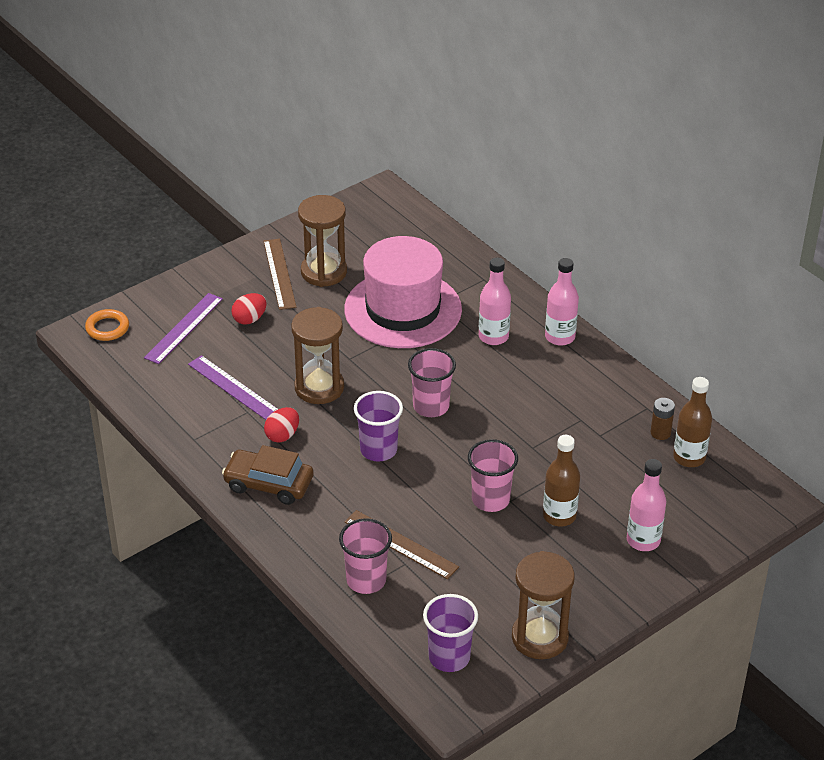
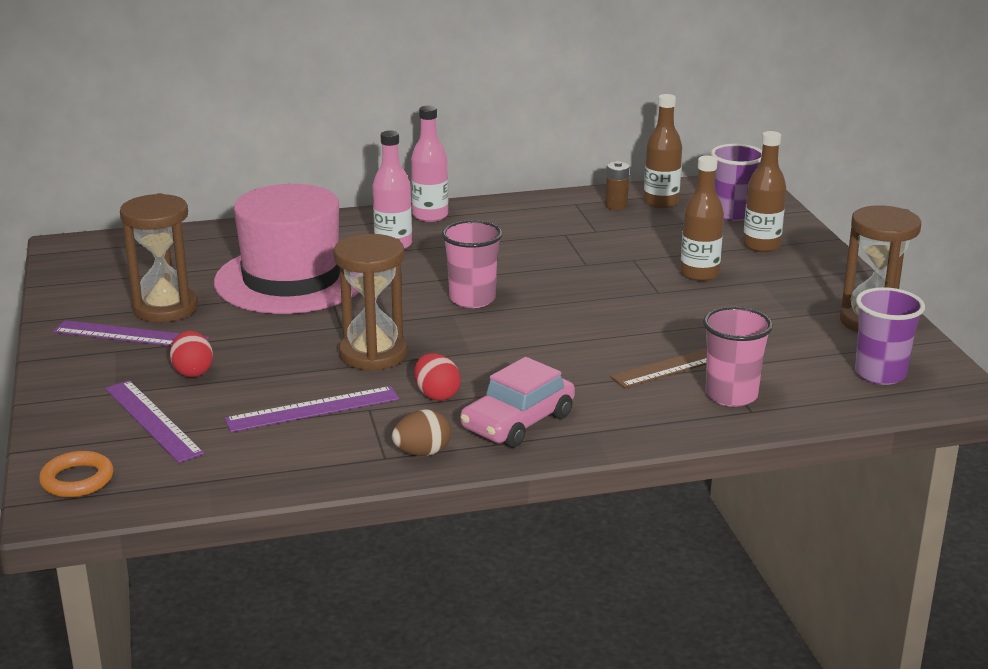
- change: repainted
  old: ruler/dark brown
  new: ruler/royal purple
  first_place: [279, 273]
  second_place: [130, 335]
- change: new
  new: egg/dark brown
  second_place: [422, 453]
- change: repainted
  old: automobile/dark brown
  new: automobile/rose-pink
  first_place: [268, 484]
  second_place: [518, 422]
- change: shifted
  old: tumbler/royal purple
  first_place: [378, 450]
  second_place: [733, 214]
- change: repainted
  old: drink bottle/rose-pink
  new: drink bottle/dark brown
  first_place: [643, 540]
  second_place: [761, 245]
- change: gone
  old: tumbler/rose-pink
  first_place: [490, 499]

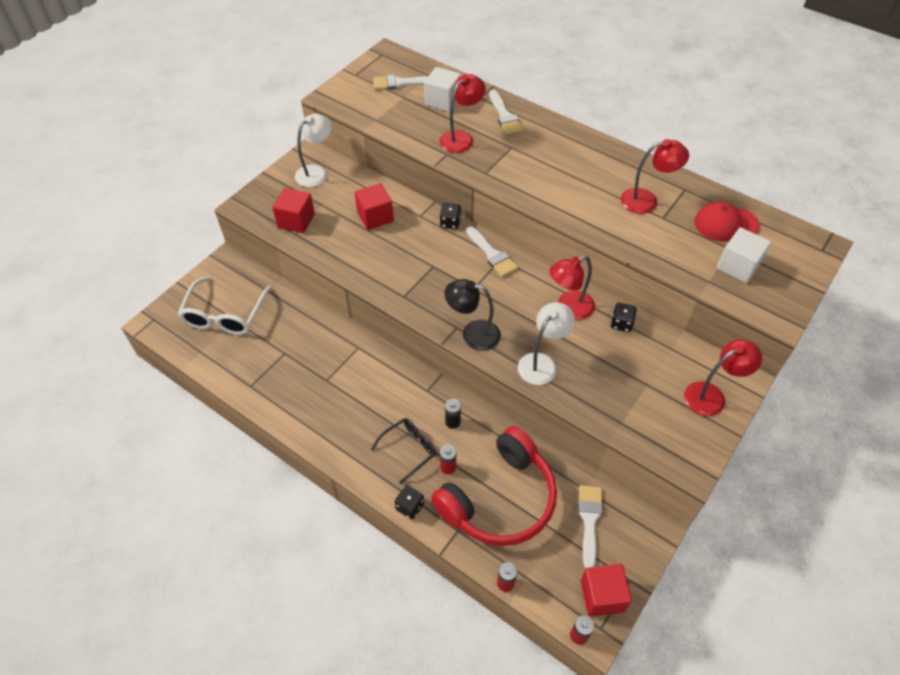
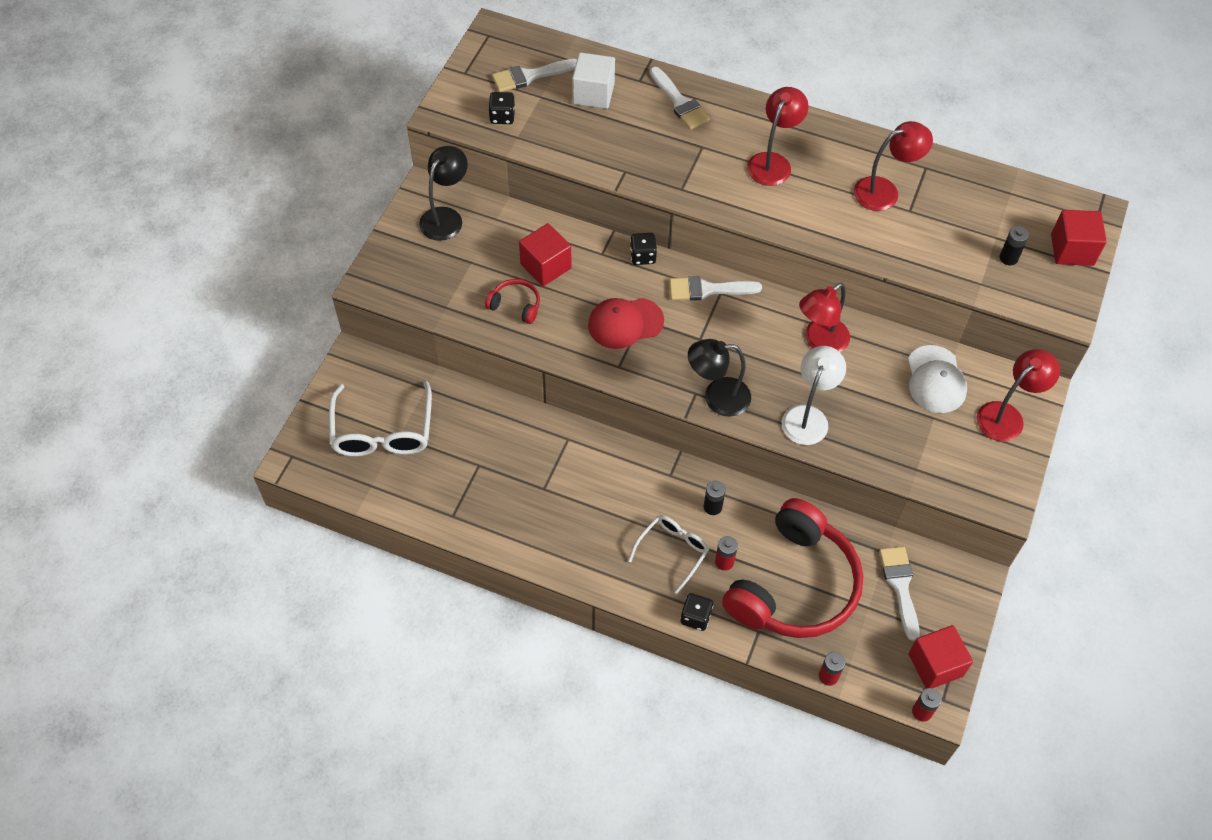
- change: repainted
  old: desk lamp/white
  new: desk lamp/ebony
  first_place: [316, 172]
  second_place: [446, 217]
- change: new
  new: over-ear headphones/crimson
  second_place: [515, 305]
- change: shifted
  old: die/ebony
  first_place: [621, 323]
  second_place: [502, 117]
- change: shifted
  old: baseball cap/crimson
  first_place: [725, 224]
  second_place: [625, 323]
- change: repainted
  old: glasses/ebony
  new: glasses/white
  first_place: [409, 449]
  second_place: [672, 551]
- change: rotated
  old: paintbrush/white
  first_place: [492, 254]
  second_place: [708, 289]
  degrees: 135
- change: shifted
  old: desk lamp/crimson
  first_place: [461, 138]
  second_place: [773, 162]
- change: new
  new: baseball cap/white
  second_place: [935, 380]
- change: swapped
  old: cube/white
  new: power cell/ebony
  first_place: [738, 266]
  second_place: [1008, 258]
- change: shifted
  old: cube/crimson
  first_place: [296, 221]
  second_place: [1072, 250]

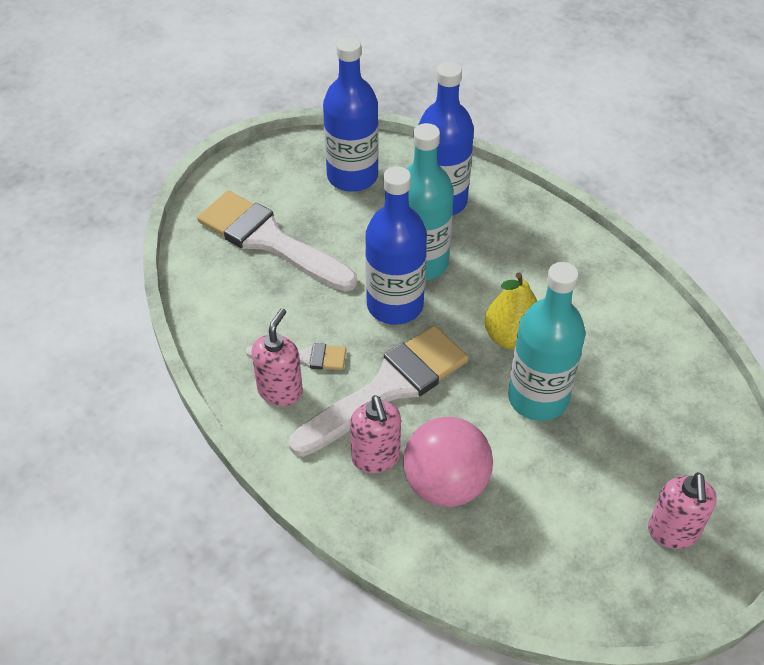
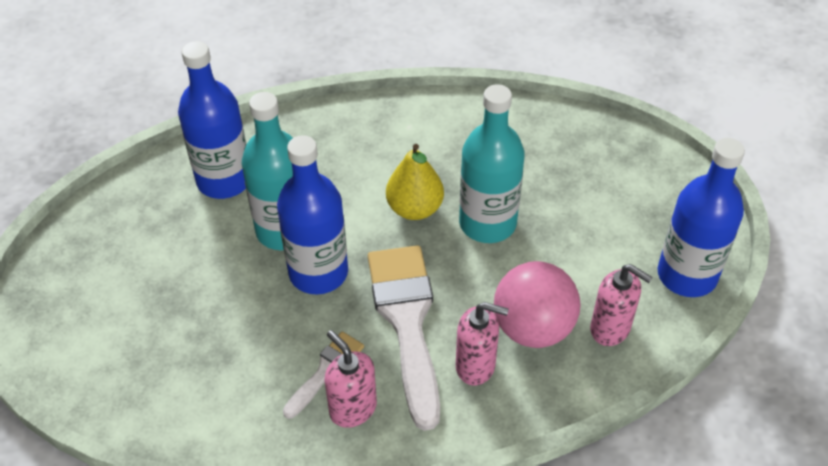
- change: shifted
  old: soap pump/rose-pink
  first_place: [672, 532]
  second_place: [610, 329]
- change: shifted
  old: drink bottle/blue
  first_place: [352, 176]
  second_place: [687, 275]
- change: gone
  old: paintbrush/white
  first_place: [270, 241]

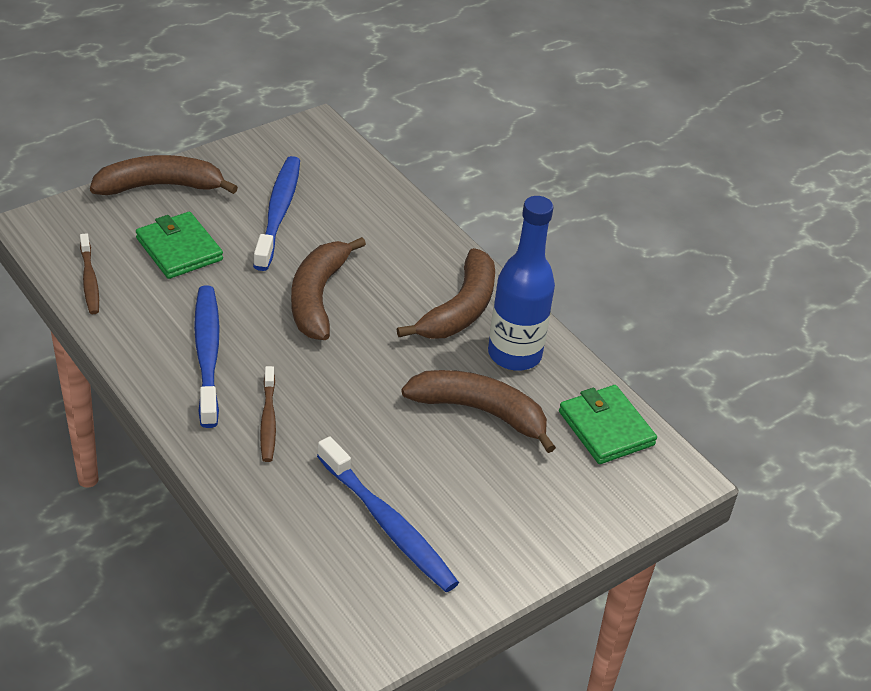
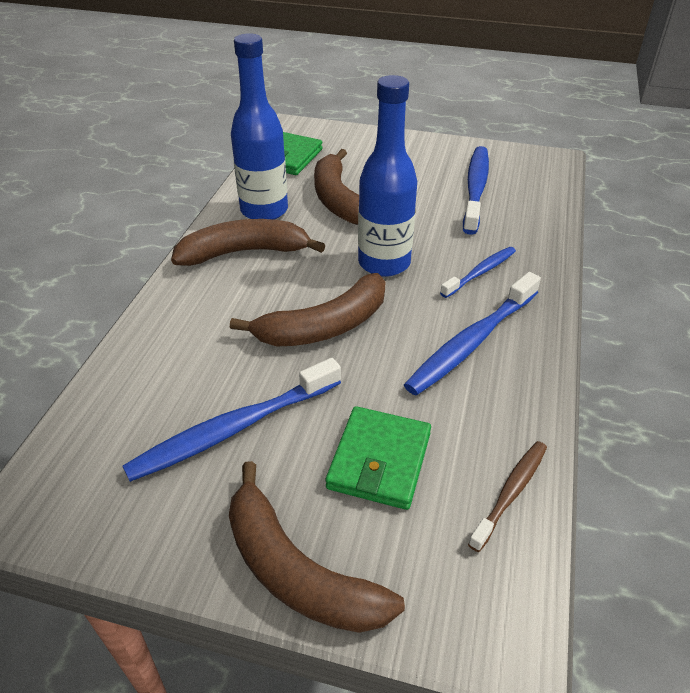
- change: new
  new: drink bottle/blue
  second_place: [384, 263]
- change: repainted
  old: toothbrush/dark brown
  new: toothbrush/blue
  first_place: [268, 420]
  second_place: [480, 272]

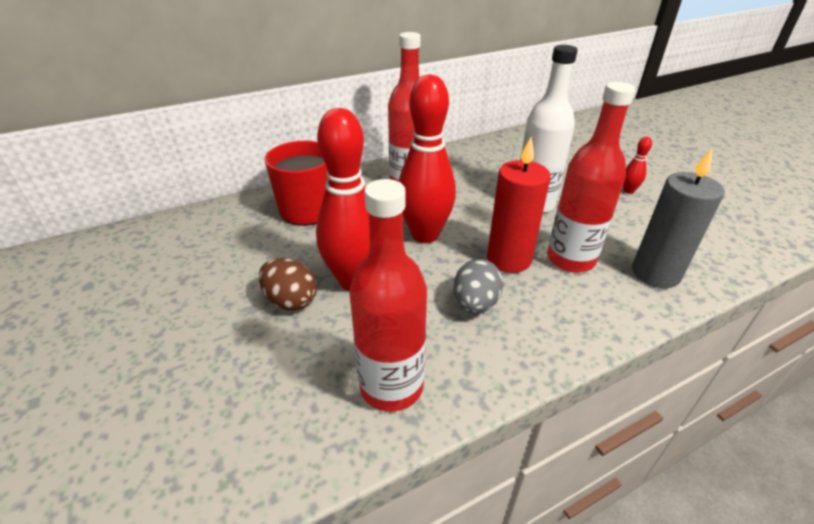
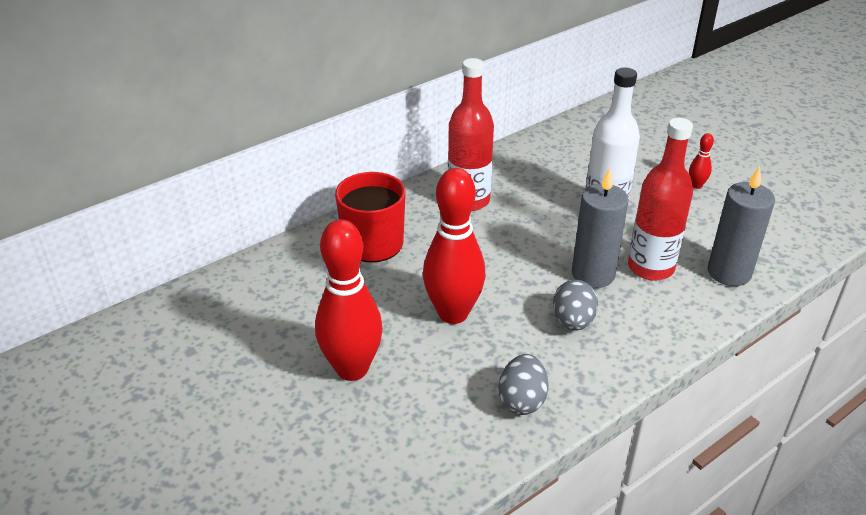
- change: shifted
  old: skittle/crimson
  first_place: [425, 235]
  second_place: [352, 369]
- change: swapped
  old: drink bottle/crimson
  new: egg/ash-grey
  first_place: [391, 386]
  second_place: [522, 400]
- change: repainted
  old: wax candle/crimson
  new: wax candle/ash-grey
  first_place: [509, 259]
  second_place: [593, 274]
- change: gone
  old: egg/dark brown
  first_place: [291, 301]

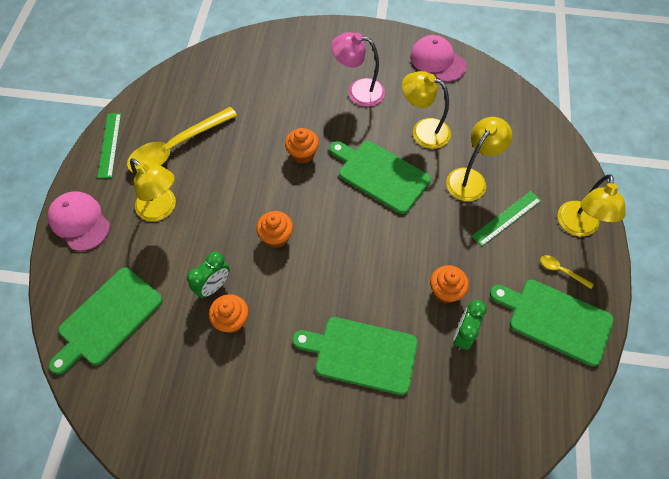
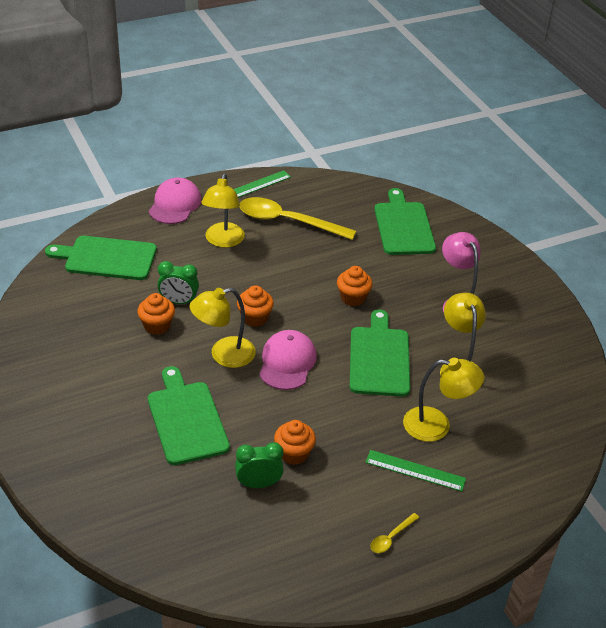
- change: shifted
  old: desk lamp/bright yellow
  first_place: [578, 227]
  second_place: [223, 355]
- change: shifted
  old: baseball cap/rose-pink
  first_place: [437, 61]
  second_place: [287, 362]
- change: rotated
  old: spoon/bright yellow
  first_place: [561, 271]
  second_place: [391, 537]
  degrees: -135
- change: shifted
  old: chopping board/emerald
  first_place: [555, 319]
  second_place: [403, 226]

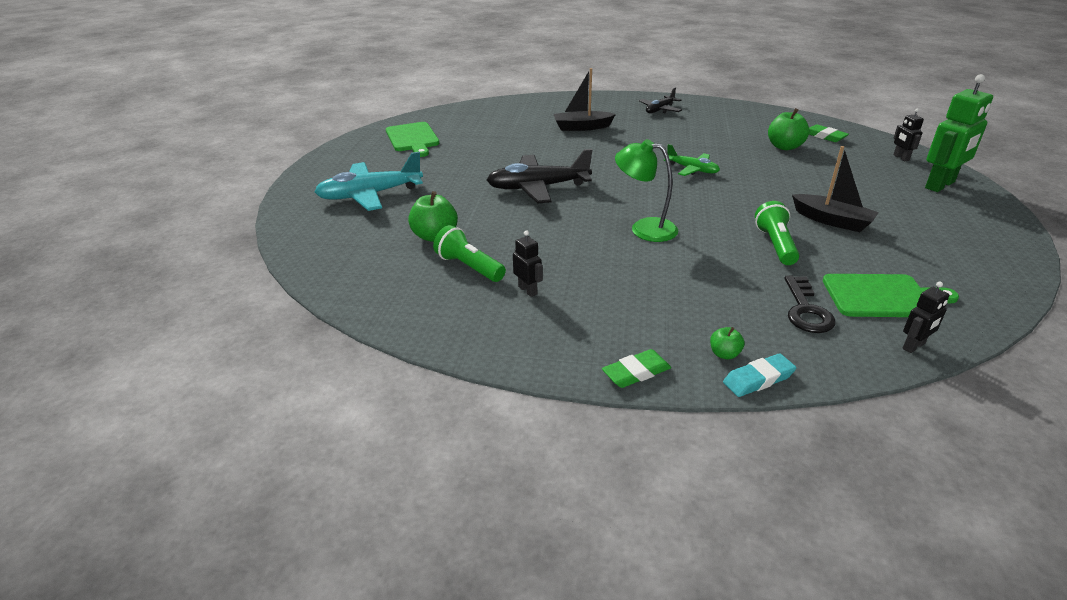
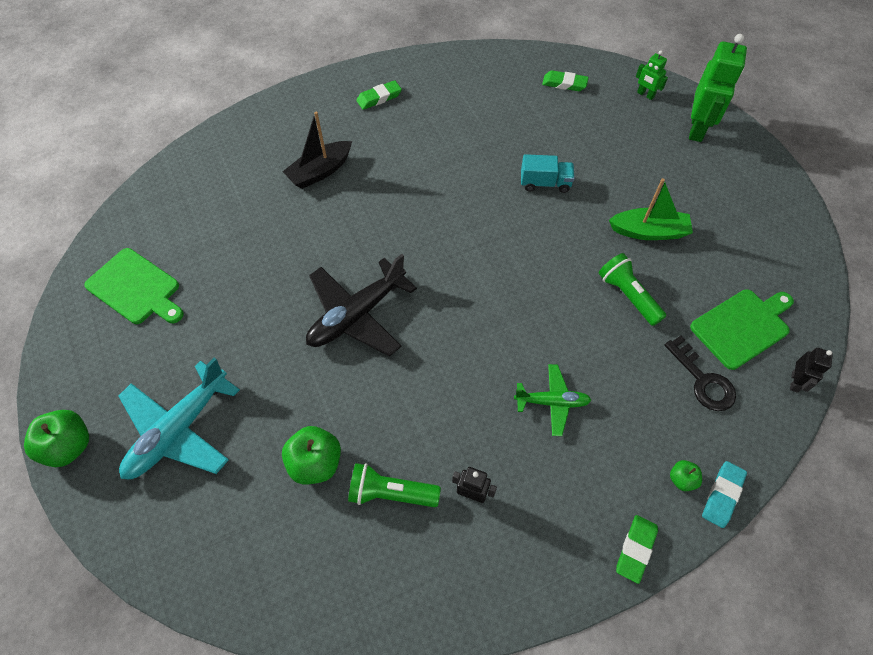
- change: shifted
  old: toy apple/emerald
  first_place: [784, 147]
  second_place: [69, 446]
- change: swapped
  old: plane/ebony
  new: pencil eraser/emerald
  first_place: [659, 110]
  second_place: [379, 98]
- change: shifted
  old: plane/emerald
  first_place: [692, 169]
  second_place: [552, 402]
- change: new
  new: toy truck/teal
  second_place: [545, 183]
- change: repainted
  old: toy boat/ebony
  new: toy boat/emerald
  first_place: [832, 221]
  second_place: [649, 231]
- change: repainted
  old: robot/ebony
  new: robot/emerald
  first_place: [901, 158]
  second_place: [645, 95]
- change: gone
  old: desk lamp/emerald
  first_place: [644, 228]

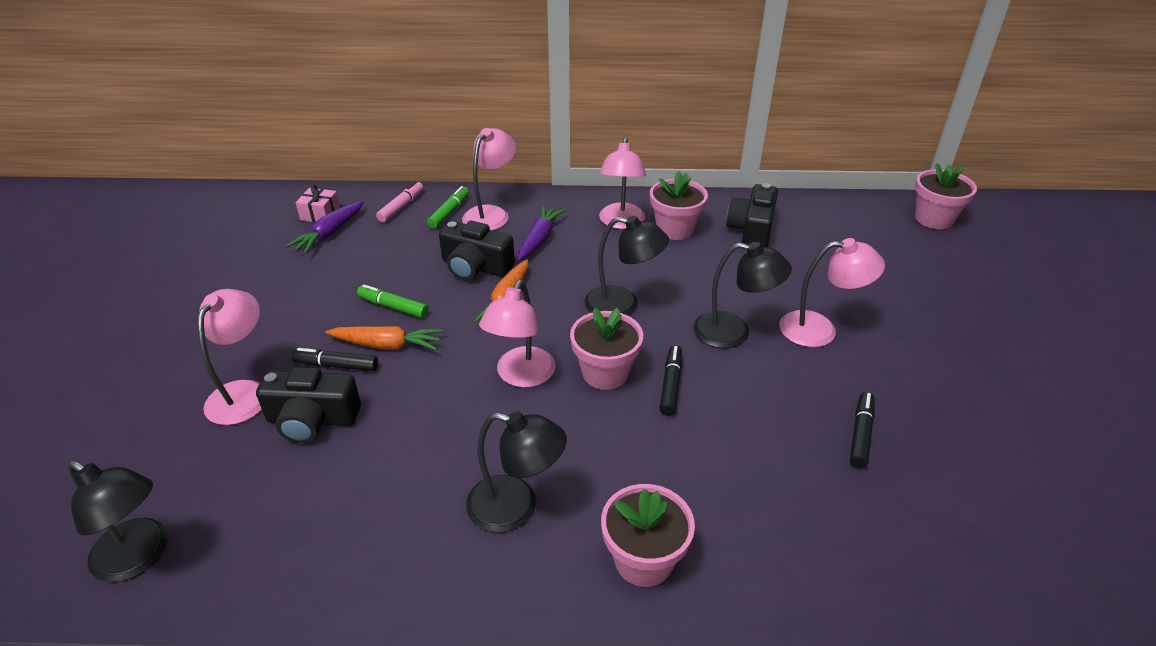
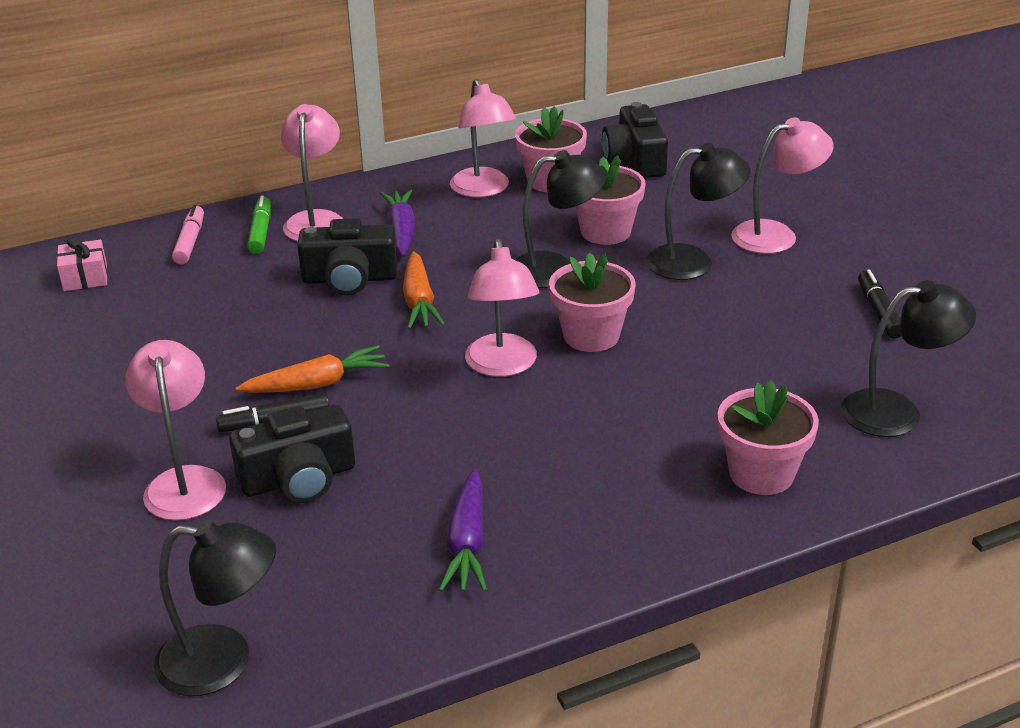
- change: shifted
  old: toy carrot/royal purple
  first_place: [330, 233]
  second_place: [467, 543]
- change: shifted
  old: flower pot/rose-pink
  first_place: [933, 219]
  second_place: [605, 232]
- change: shifted
  old: desk lamp/ebony
  first_place: [516, 507]
  second_place: [897, 411]
- change: gone
  old: marker/emerald
  first_place: [393, 307]
- change: gone
  old: marker/ebony
  first_place: [671, 385]

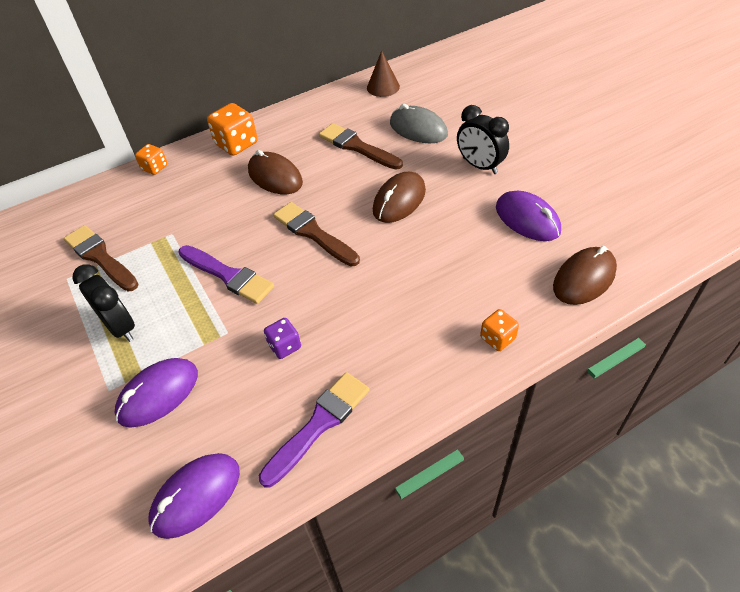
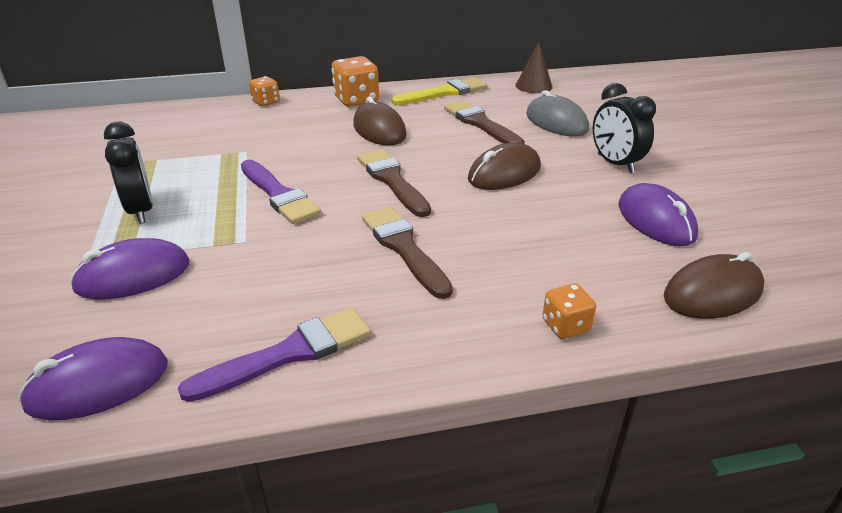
- change: shifted
  old: paintbrush/dark brown
  first_place: [100, 257]
  second_place: [404, 248]
- change: new
  new: paintbrush/bright yellow
  second_place: [444, 93]
- change: gone
  old: die/royal purple
  first_place: [284, 346]

